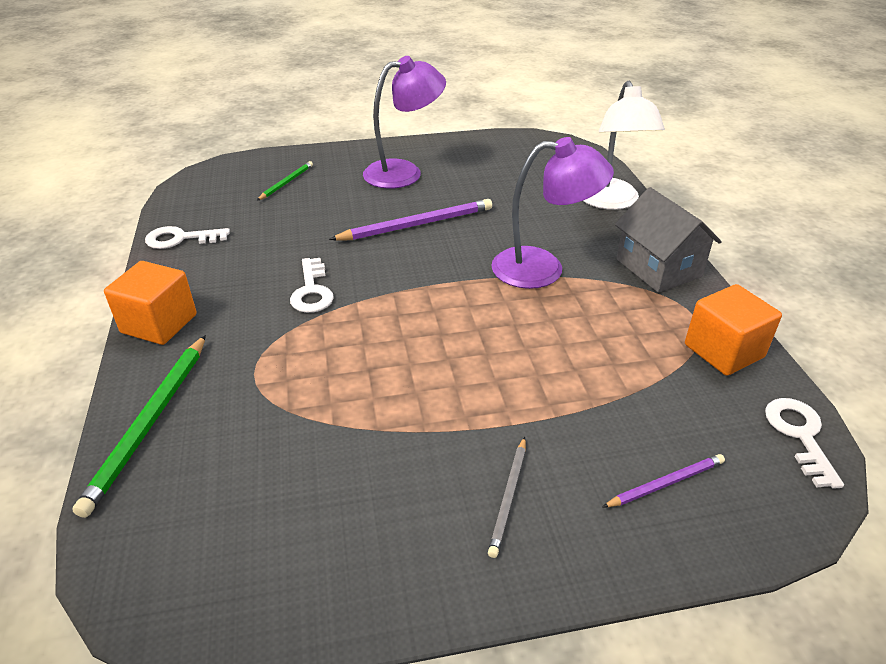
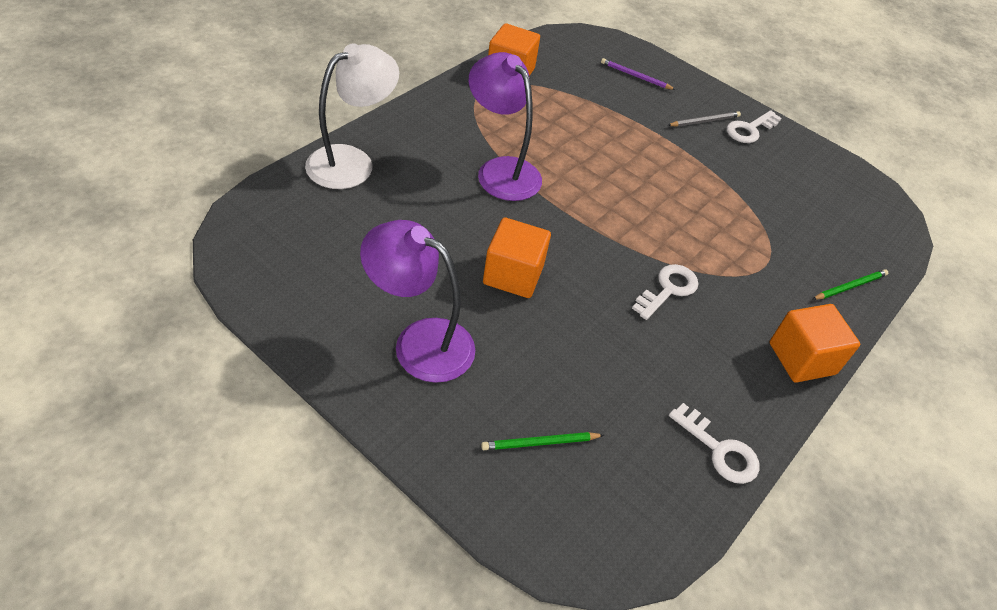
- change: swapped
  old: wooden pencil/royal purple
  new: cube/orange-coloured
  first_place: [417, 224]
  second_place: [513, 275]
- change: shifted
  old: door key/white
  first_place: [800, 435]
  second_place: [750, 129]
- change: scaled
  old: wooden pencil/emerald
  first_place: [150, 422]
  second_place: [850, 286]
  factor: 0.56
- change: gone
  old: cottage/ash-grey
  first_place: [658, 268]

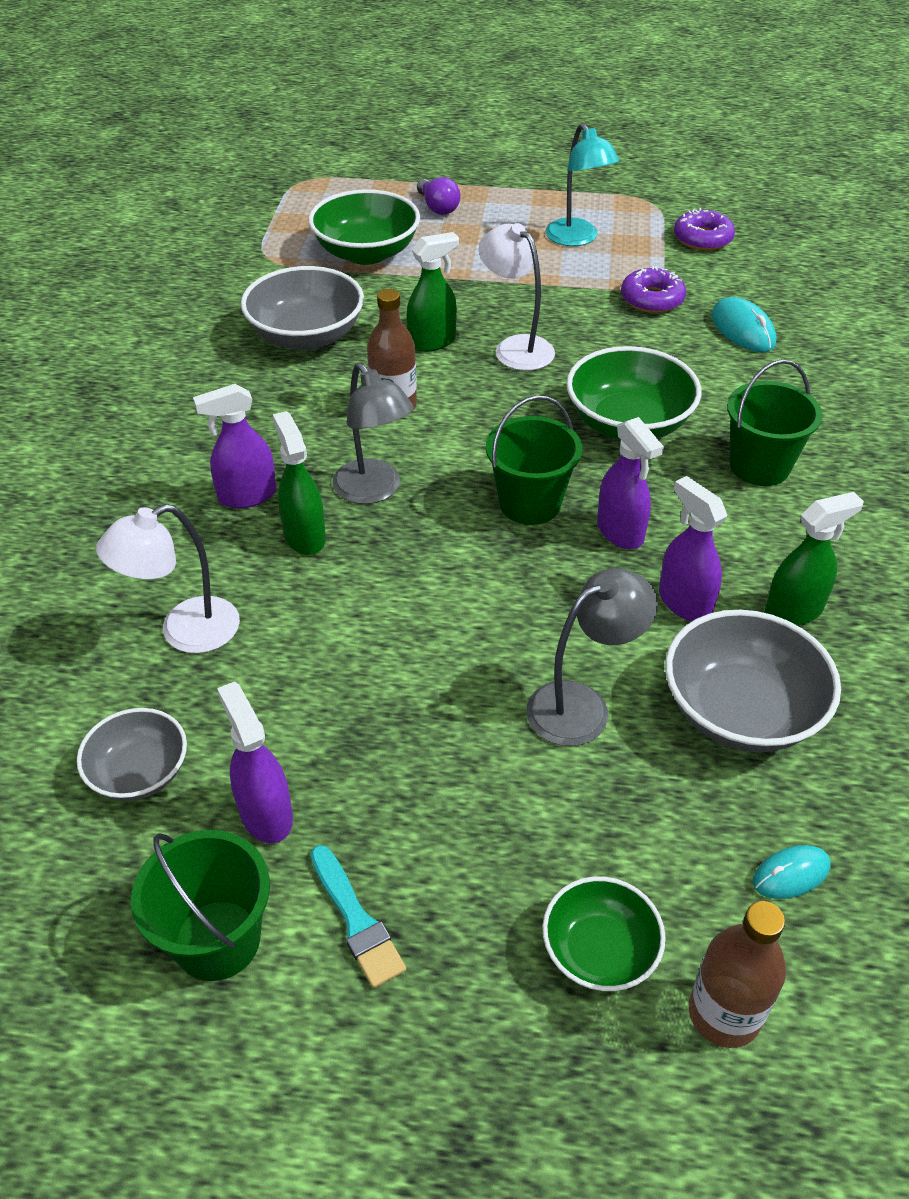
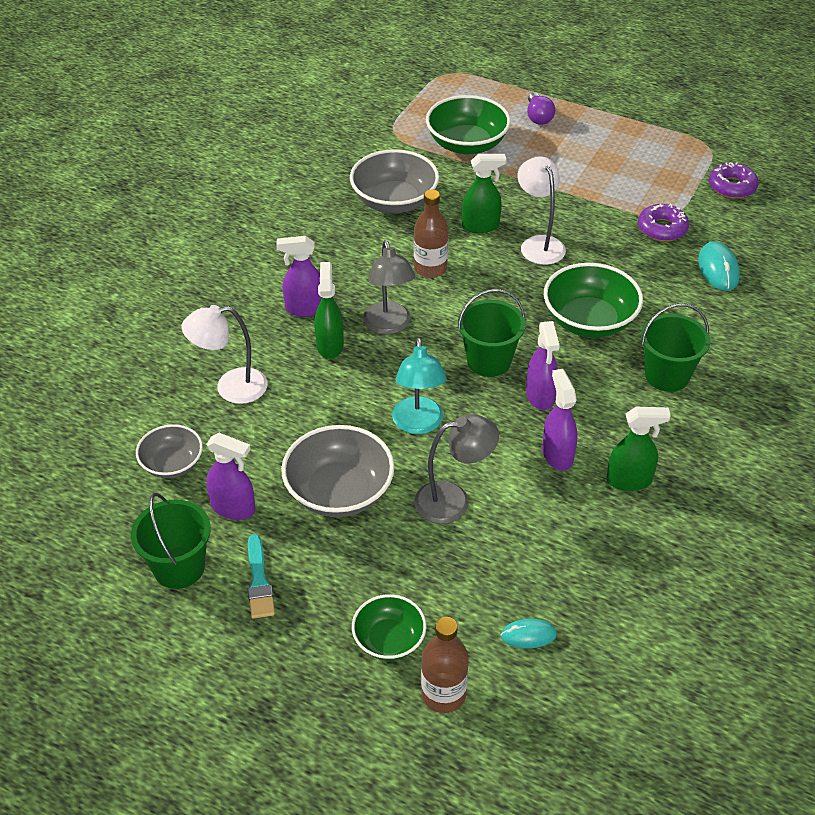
- change: rotated
  old: sprayer/royal purple
  first_place: [265, 814]
  second_place: [233, 508]
  degrees: 120
- change: shifted
  old: deep dish/ash-grey
  first_place: [741, 711]
  second_place: [339, 492]
- change: shifted
  old: desk lamp/teal
  first_place: [577, 239]
  second_place: [418, 424]

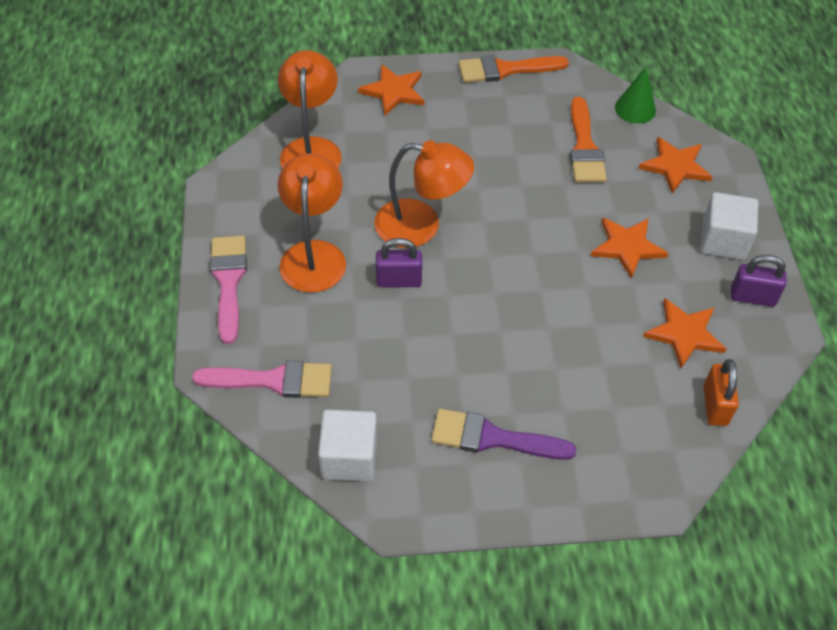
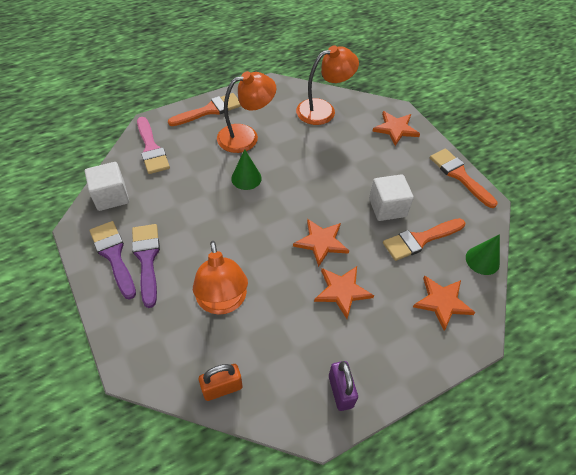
- change: new
  new: paintbrush/royal purple
  second_place: [113, 255]
- change: repainted
  old: paintbrush/rose-pink
  new: paintbrush/orange-coloured
  first_place: [228, 281]
  second_place: [209, 110]
- change: shifted
  old: desk lamp/orange-coloured
  first_place: [421, 226]
  second_place: [222, 302]
- change: swapped
  old: padlock/royal purple
  new: cone shape/emerald
  first_place: [399, 281]
  second_place: [246, 178]
- change: shifted
  old: five-pointed star/orange-coloured
  first_place: [684, 334]
  second_place: [321, 242]
- change: shifted
  old: cube/white
  first_place: [723, 240]
  second_place: [387, 207]

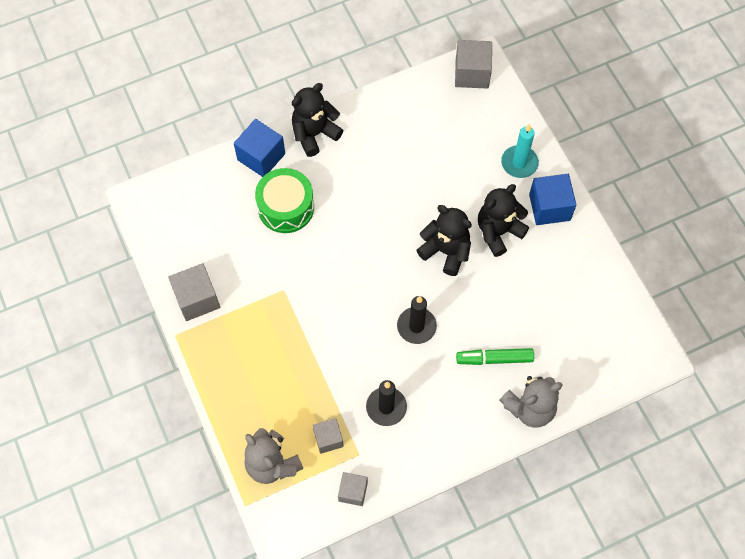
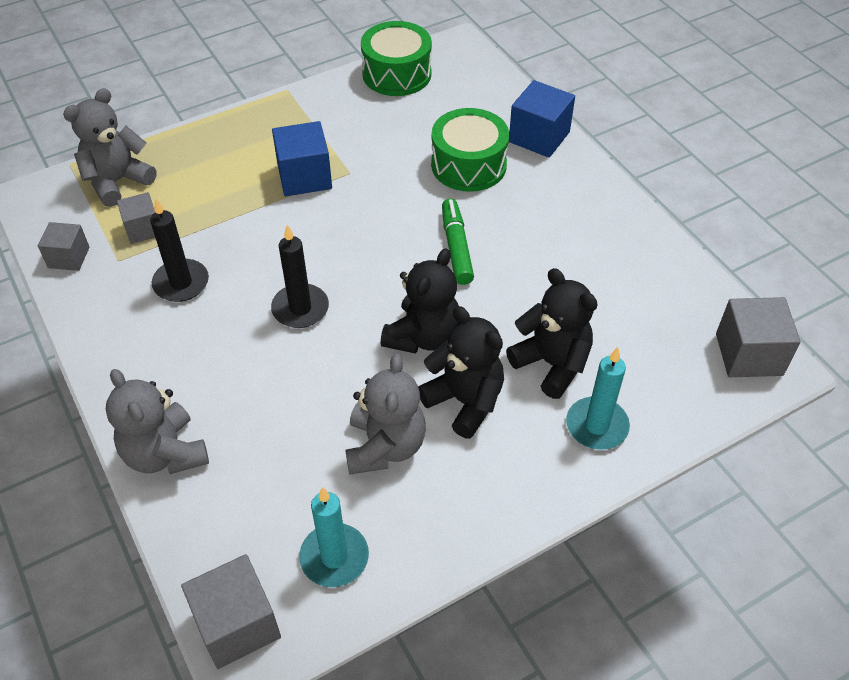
- change: shifted
  old: cube/ash-grey
  first_place: [197, 299]
  second_place: [237, 624]
- change: shifted
  old: cube/blue
  first_place: [549, 207]
  second_place: [304, 177]
- change: new
  new: wax candle/teal
  second_place: [334, 557]
- change: new
  new: teddy bear/ash-grey
  second_place: [385, 446]
- change: new
  new: snare drum/emerald
  second_place: [397, 74]
- change: shifted
  old: marker/emerald
  first_place: [494, 359]
  second_place: [456, 247]
- change: shifted
  old: teddy bear/ebony
  first_place: [314, 134]
  second_place: [552, 364]

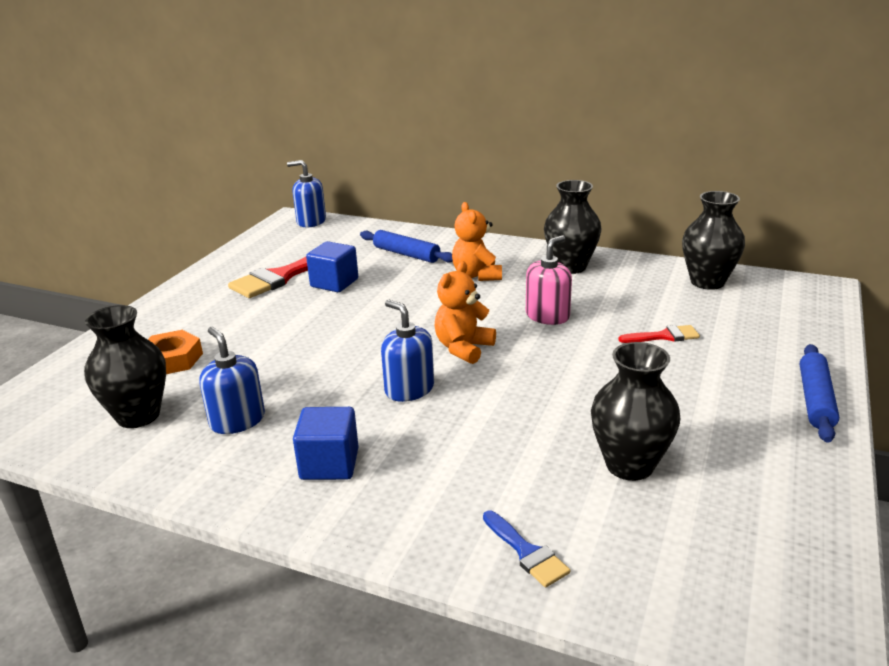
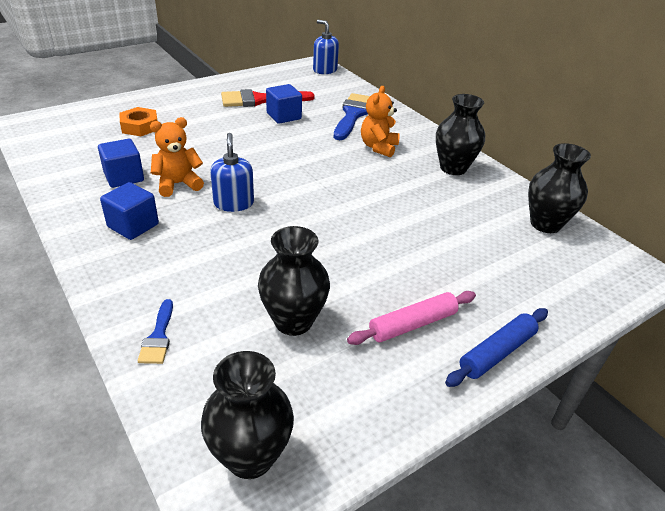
- change: swapped
  old: soap pump/blue
  new: cube/blue
  first_place: [237, 420]
  second_place: [124, 177]
- change: shifted
  old: teddy bear/orange-coloured
  first_place: [463, 348]
  second_place: [178, 184]
- change: shifted
  old: flower vase/ebony
  first_place: [138, 416]
  second_place: [250, 457]
- change: swapped
  old: rolling pin/blue
  new: paintbrush/blue
  first_place: [406, 254]
  second_place: [353, 114]
- change: new
  new: rolling pin/rose-pink
  second_place: [412, 324]
- change: gone
  old: soap pump/rose-pink
  first_place: [547, 316]
- change: gone
  old: paintbrush/crimson
  first_place: [664, 336]

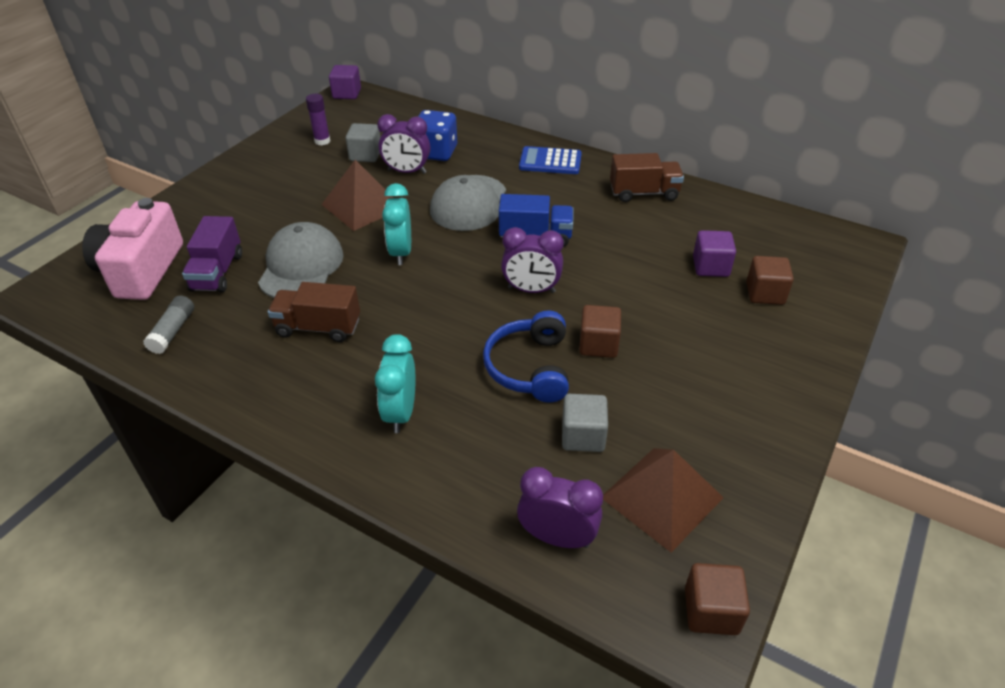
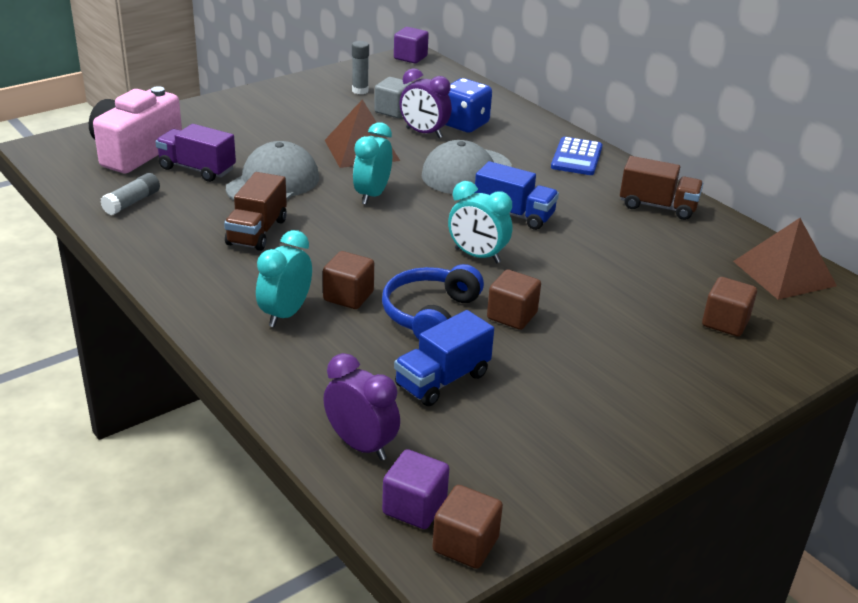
- change: rotated
  old: toy truck/royal purple
  first_place: [217, 272]
  second_place: [197, 169]
  degrees: 90
- change: rotated
  old: toy truck/dark brown
  first_place: [318, 327]
  second_place: [257, 232]
  degrees: -105
- change: new
  new: cube/dark brown
  second_place: [348, 296]
- change: repainted
  old: stick of glue/royal purple
  new: stick of glue/ash-grey
  first_place: [322, 141]
  second_place: [360, 91]
- change: shifted
  old: cube/royal purple
  first_place: [710, 267]
  second_place: [414, 507]
- change: swapped
  old: cube/ash-grey
  new: toy truck/blue
  first_place: [583, 436]
  second_place: [442, 380]
- change: repainted
  old: clock/royal purple
  new: clock/teal
  first_place: [531, 290]
  second_place: [477, 256]
- change: rotated
  old: adding machine/blue
  first_place: [550, 161]
  second_place: [576, 157]
  degrees: -105
- change: shifted
  old: solid pyramid/dark brown
  first_place: [661, 497]
  second_place: [784, 273]

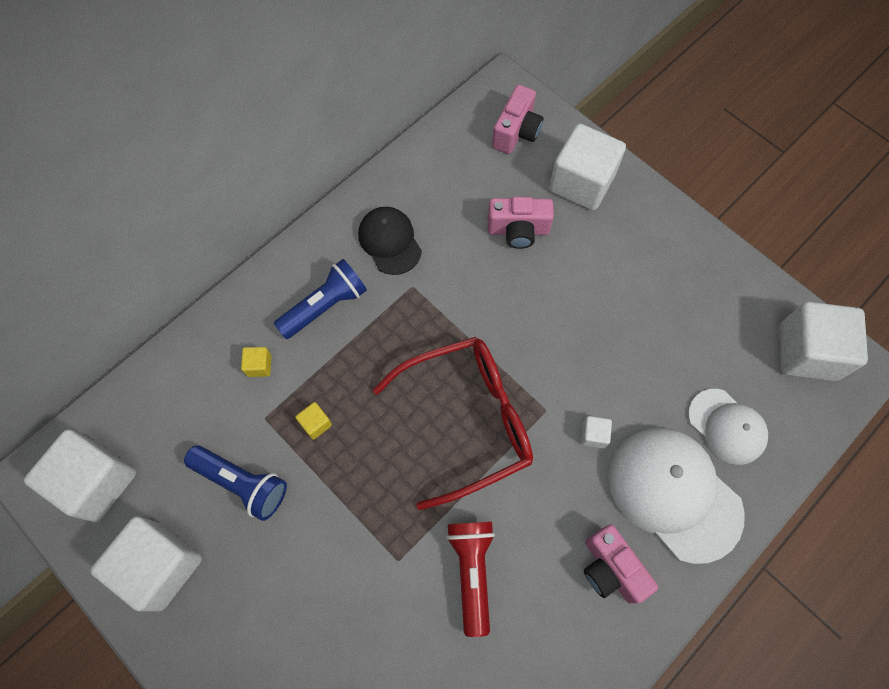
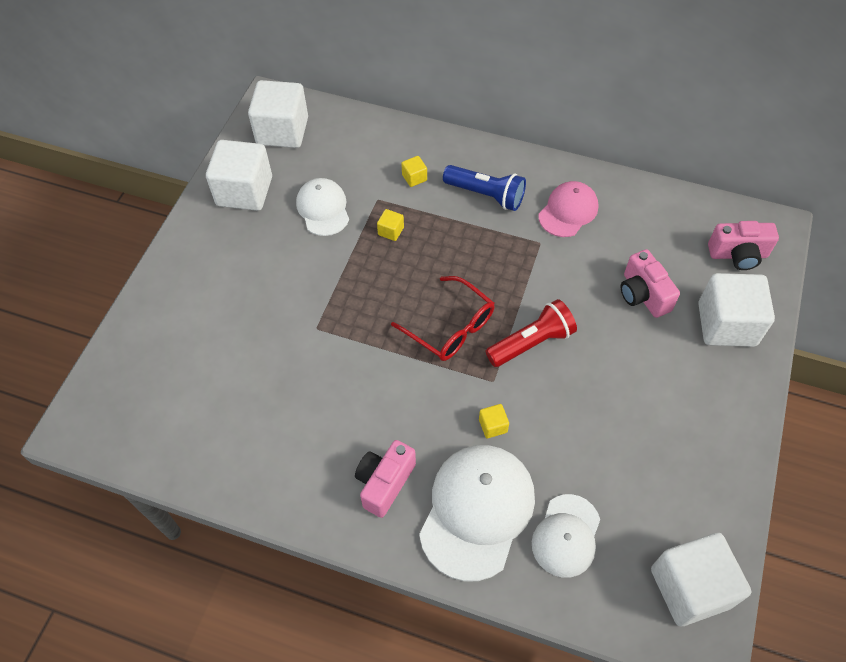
- change: swapped
  old: flashlight/blue
  new: baseball cap/white
  first_place: [242, 484]
  second_place: [323, 209]
- change: scaled
  old: glasses/crimson
  first_place: [466, 421]
  second_place: [450, 327]
  factor: 0.67
- change: repainted
  old: cube/white
  new: cube/bright yellow
  first_place: [593, 435]
  second_place: [493, 426]
- change: shifted
  old: flashlight/crimson
  first_place: [472, 571]
  second_place: [532, 343]
- change: repainted
  old: baseball cap/ebony
  new: baseball cap/rose-pink
  first_place: [389, 241]
  second_place: [568, 211]

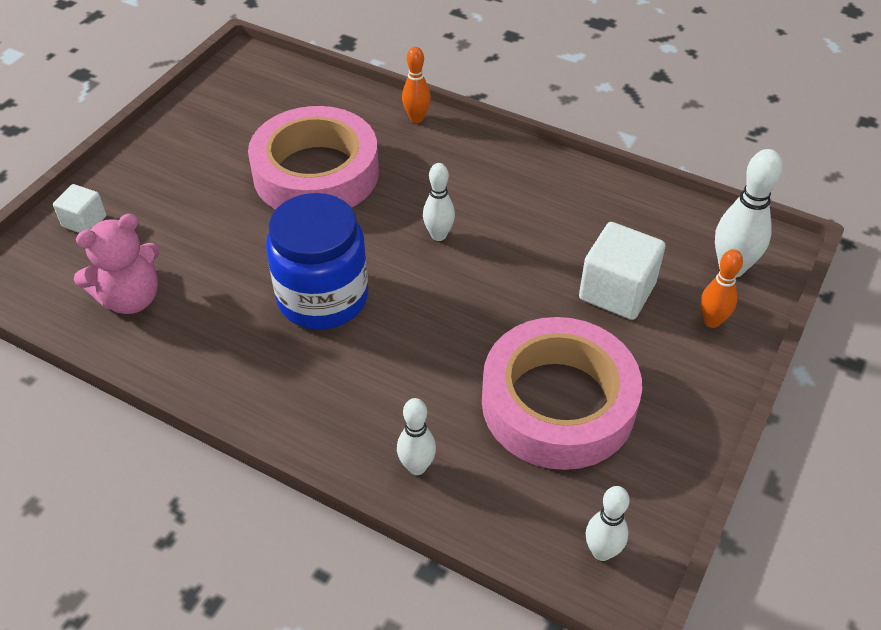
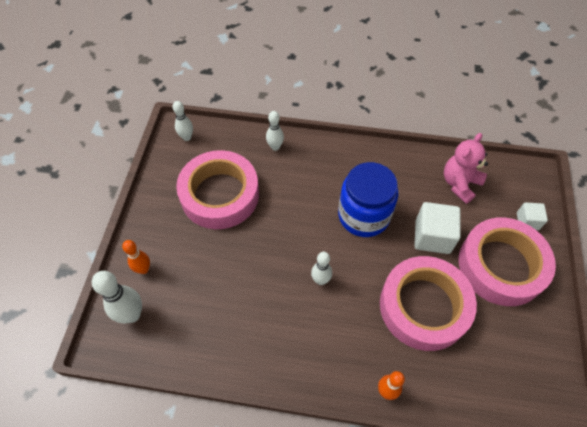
- change: shifted
  old: cube/white
  first_place: [617, 291]
  second_place: [432, 236]
- change: new
  new: tape/rose-pink
  second_place: [501, 265]

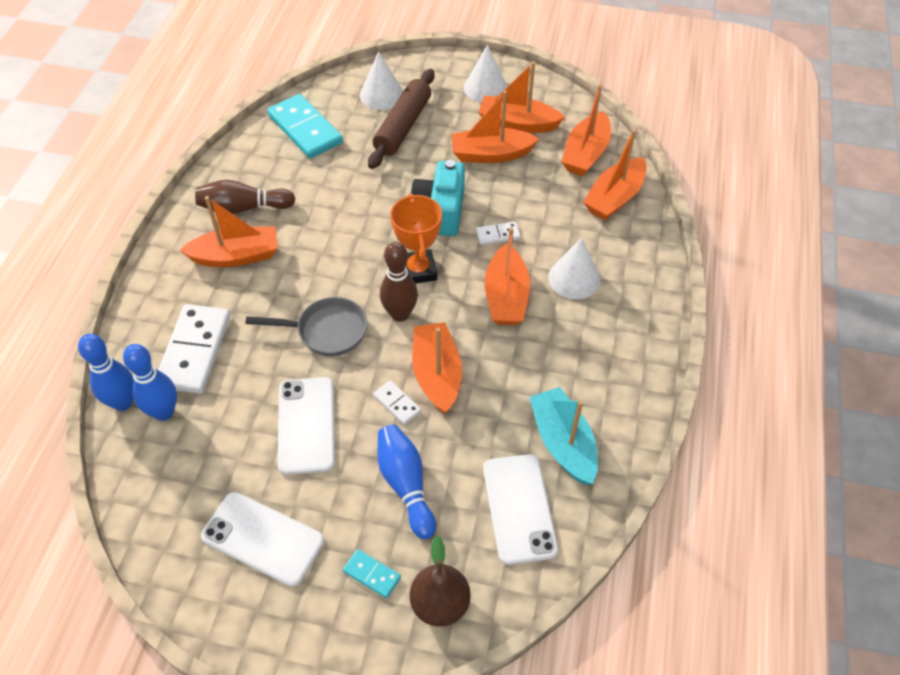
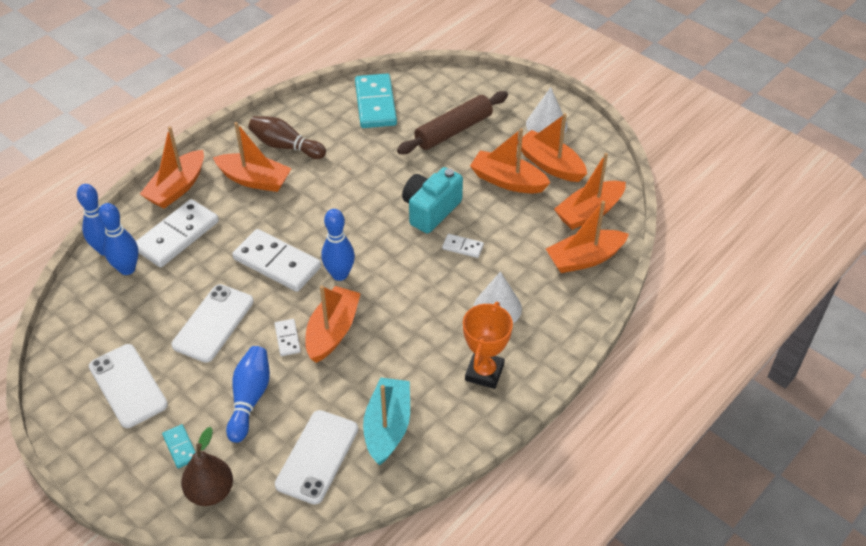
- change: shifted
  old: toy boat/orange-coloured
  first_place: [506, 296]
  second_place: [177, 188]
- change: swapped
  old: skillet/ash-grey
  new: domino/white
  first_place: [326, 331]
  second_place: [277, 263]
- change: repainted
  old: skittle/dark brown
  new: skittle/blue
  first_place: [400, 314]
  second_place: [340, 274]
- change: shifted
  old: award cup/orange-coloured
  first_place: [418, 270]
  second_place: [484, 372]
- change: gone
  old: cone shape/white
  first_place: [381, 94]

